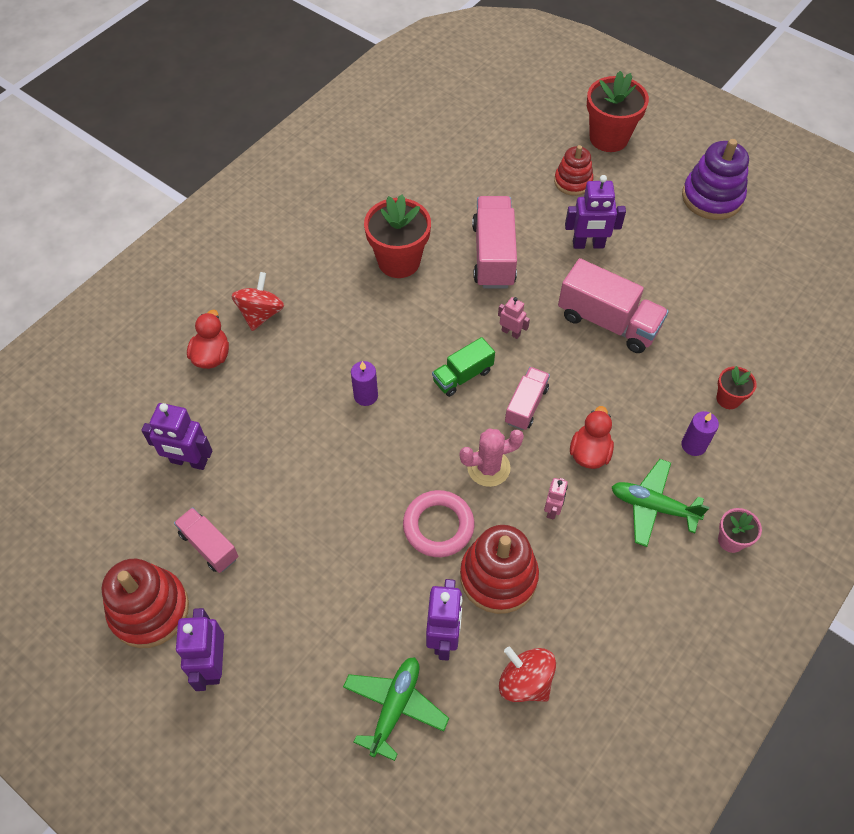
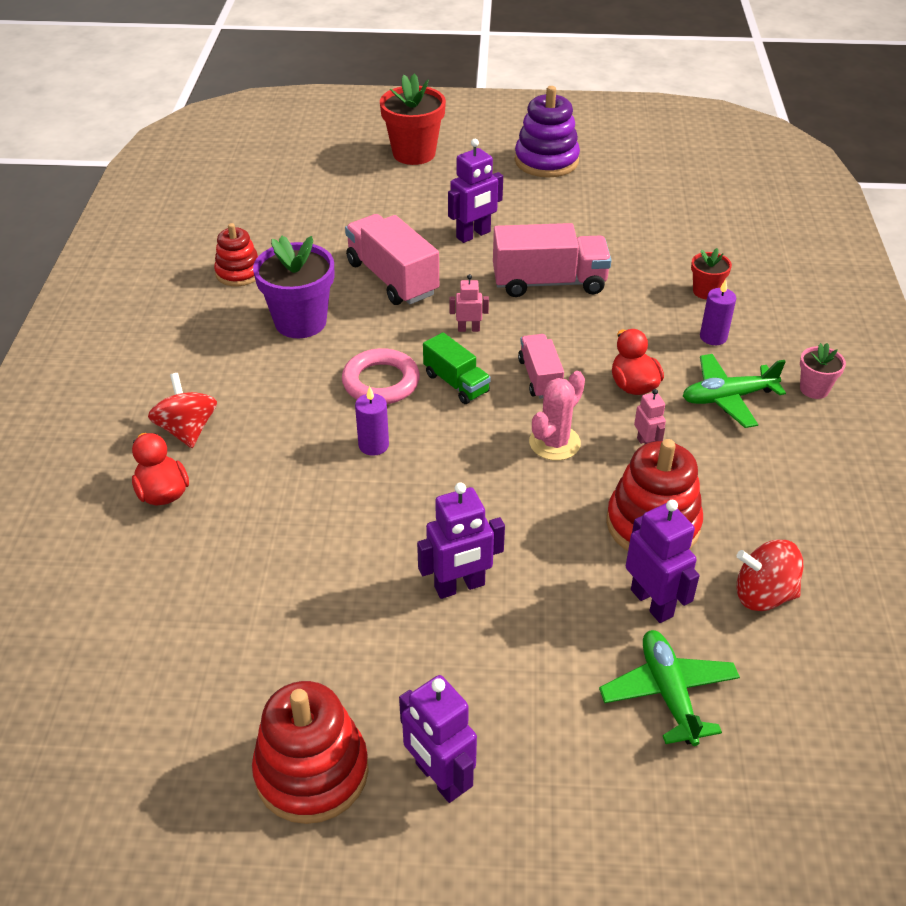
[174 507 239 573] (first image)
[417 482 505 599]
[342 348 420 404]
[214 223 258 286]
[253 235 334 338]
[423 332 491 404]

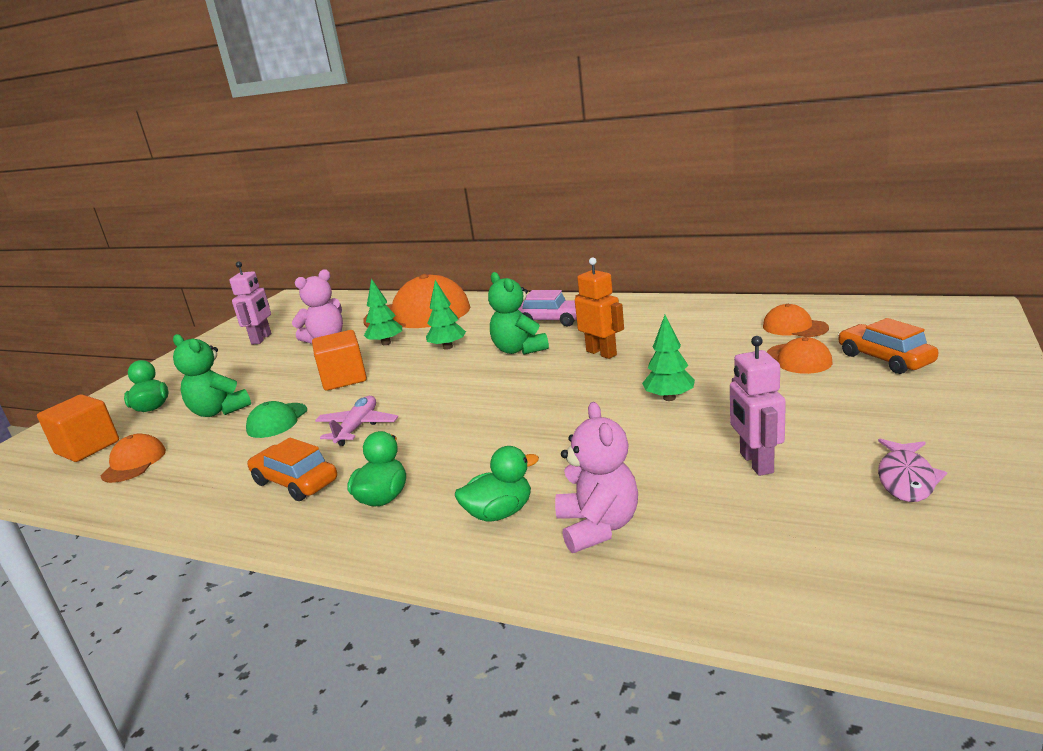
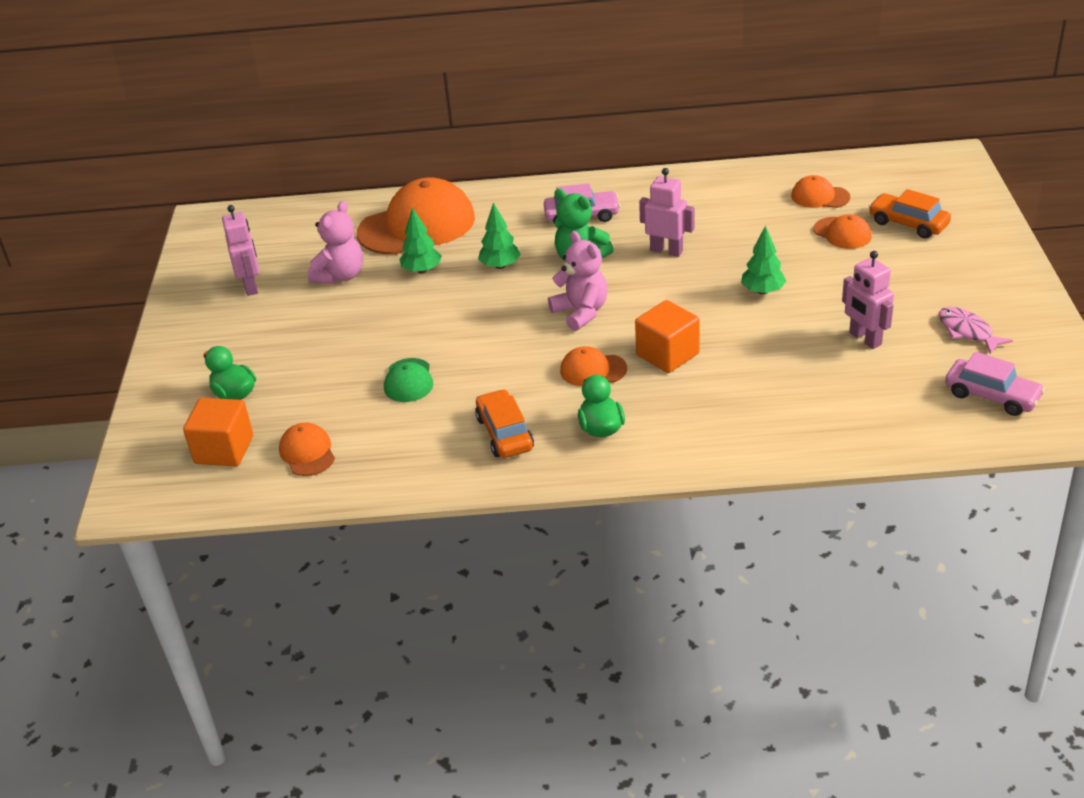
[173 334 251 417] (first image)
[315 396 398 446] (first image)
[455 446 539 522] (first image)
[560 346 627 386]
[945 352 1045 416]
[635 300 700 373]
[548 231 608 331]
[639 168 694 257]
[475 389 534 458]
[938 307 1013 354]

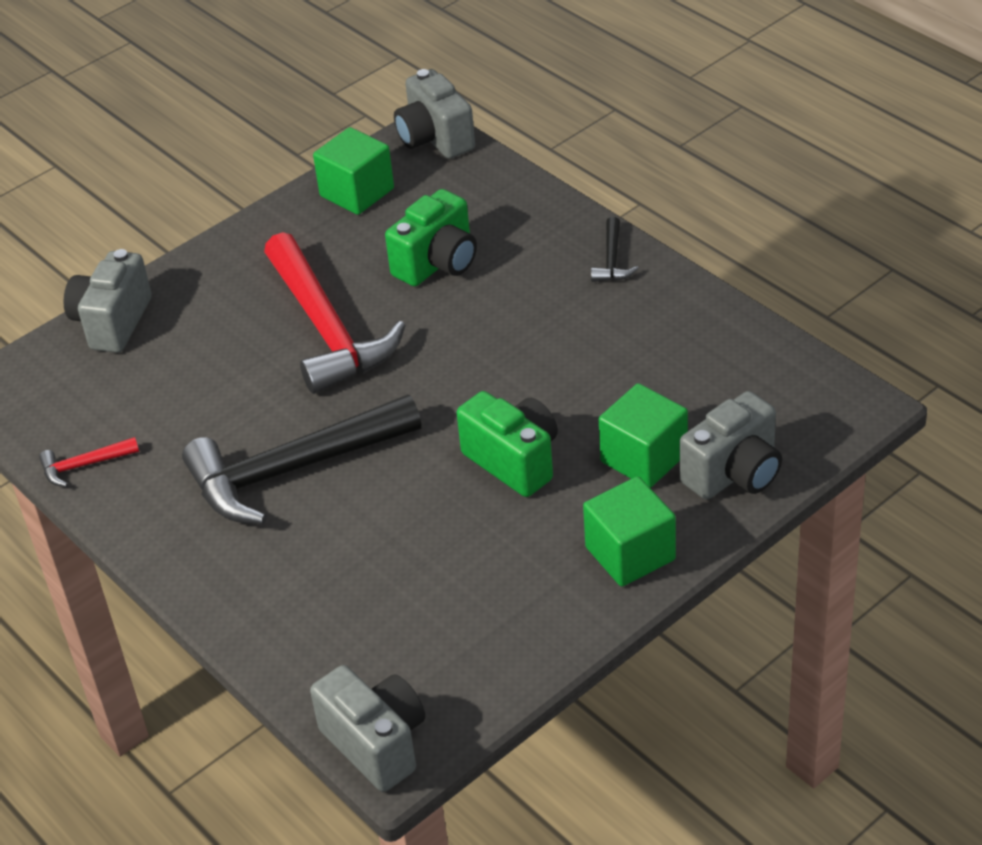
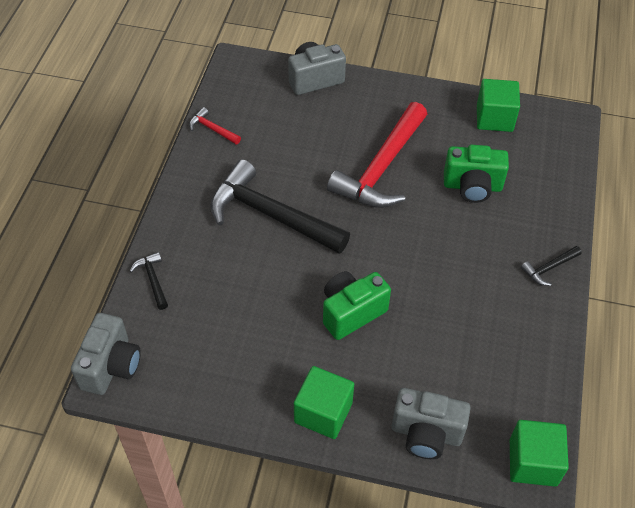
[394 69 475 159] (first image)
[130 252 168 310]
[510 420 569 487]
[323 271 391 340]

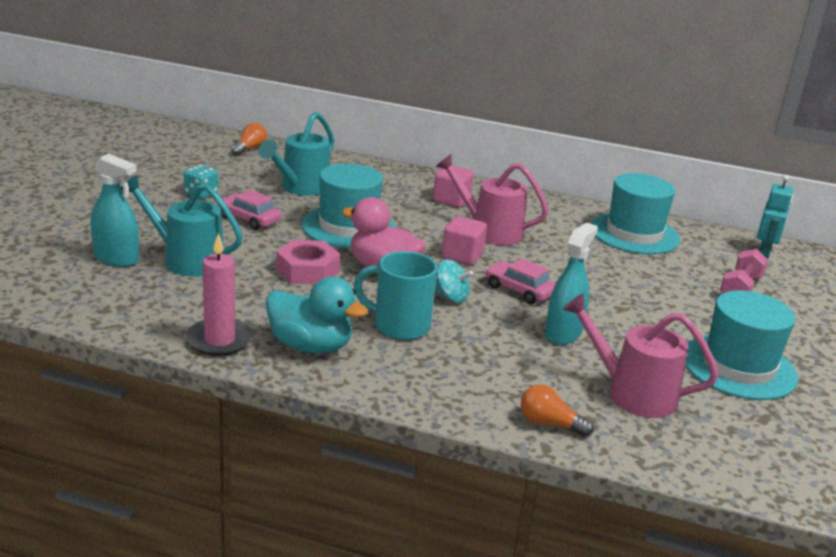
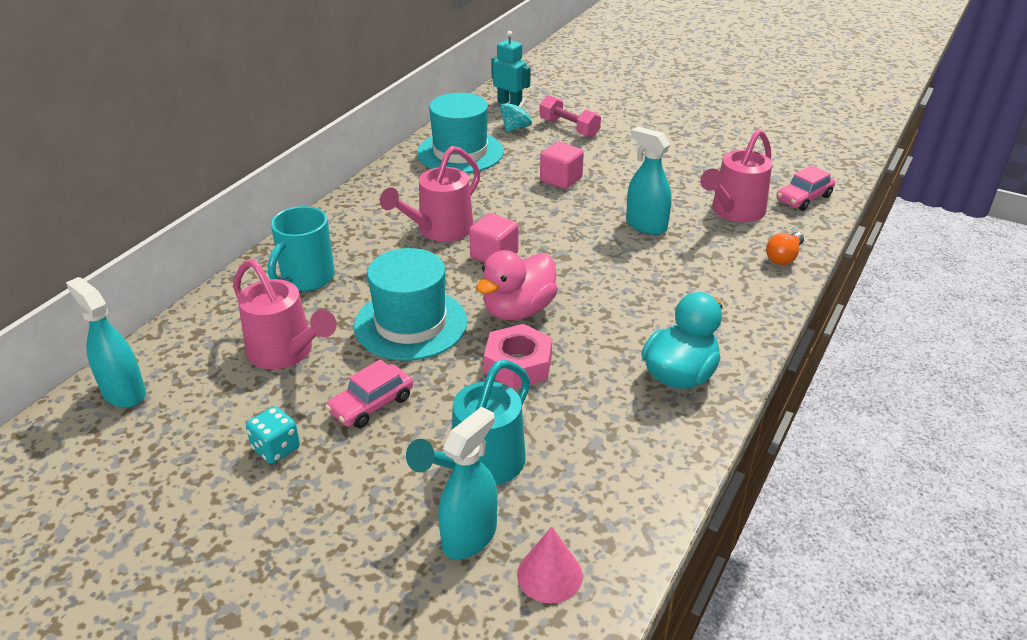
[186 233 253 356] (first image)
[685 290 798 400] (first image)
[517 527 583 603]
[268 206 335 291]
[540 142 584 189]
[500 98 532 132]
[776 165 835 211]
[66 277 146 408]
[233 259 337 369]

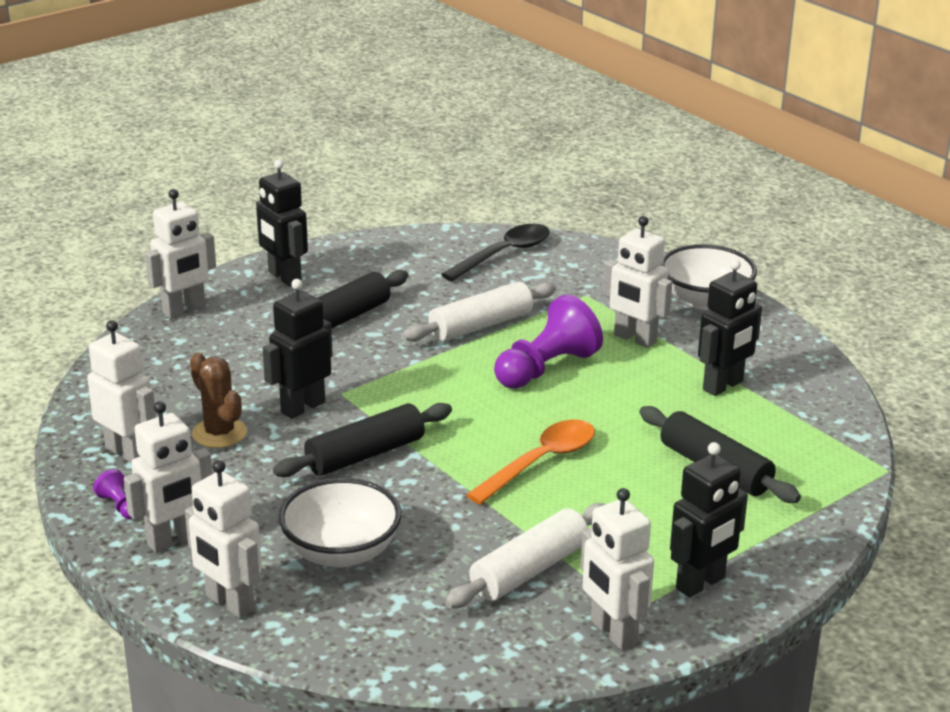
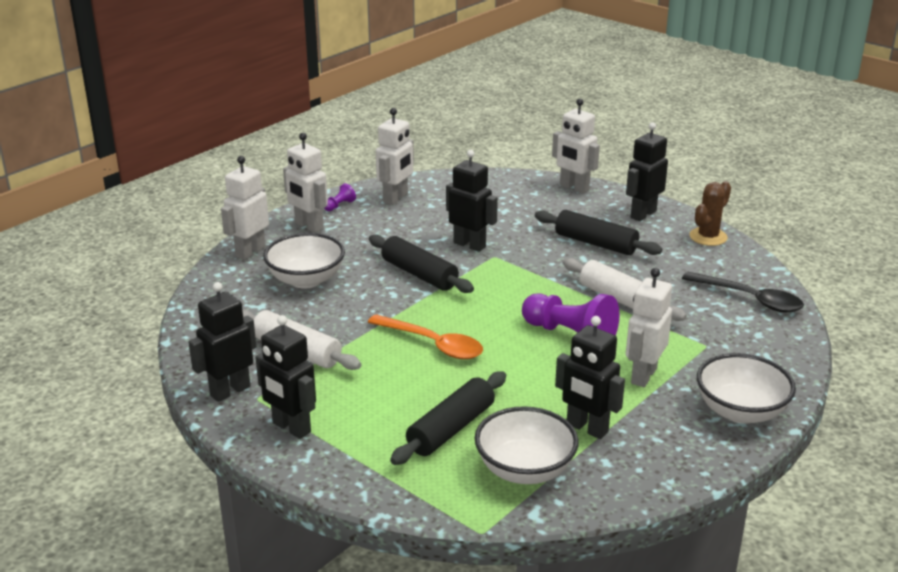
[474 406 579 484]
[690 181 731 246]
[188 282 256 402]

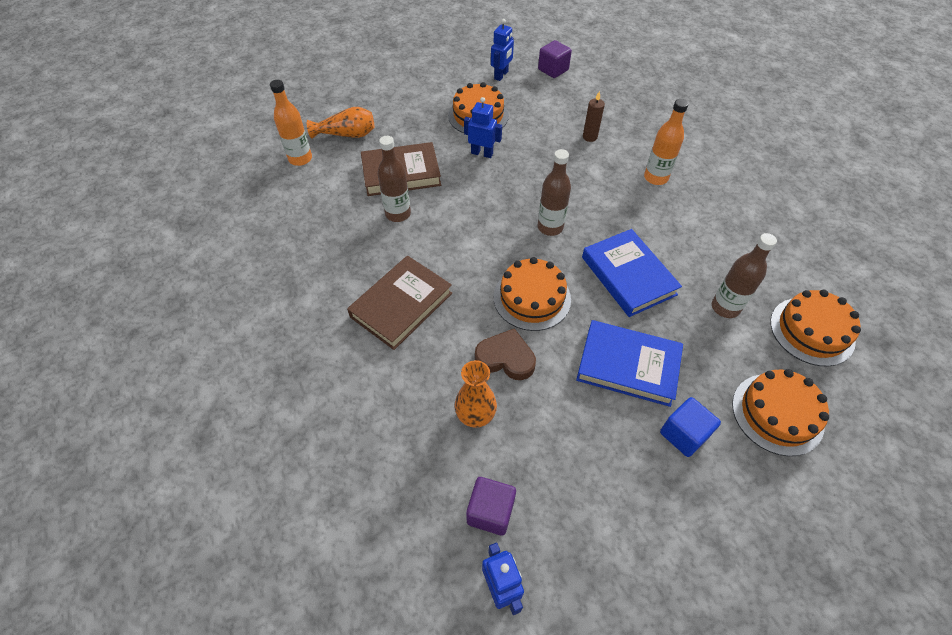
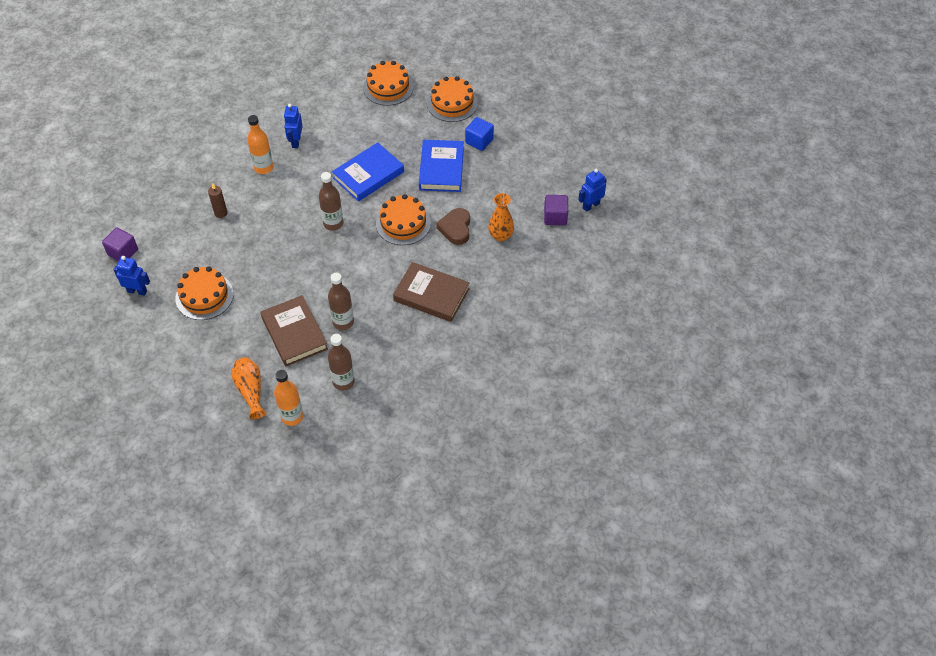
[284 104 303 148]
[328 334 355 390]

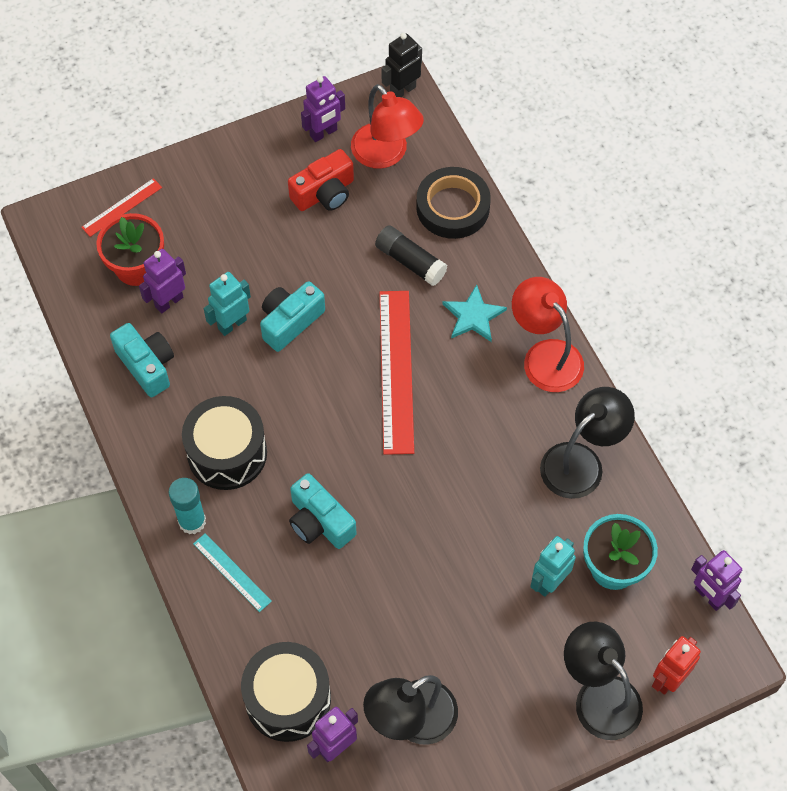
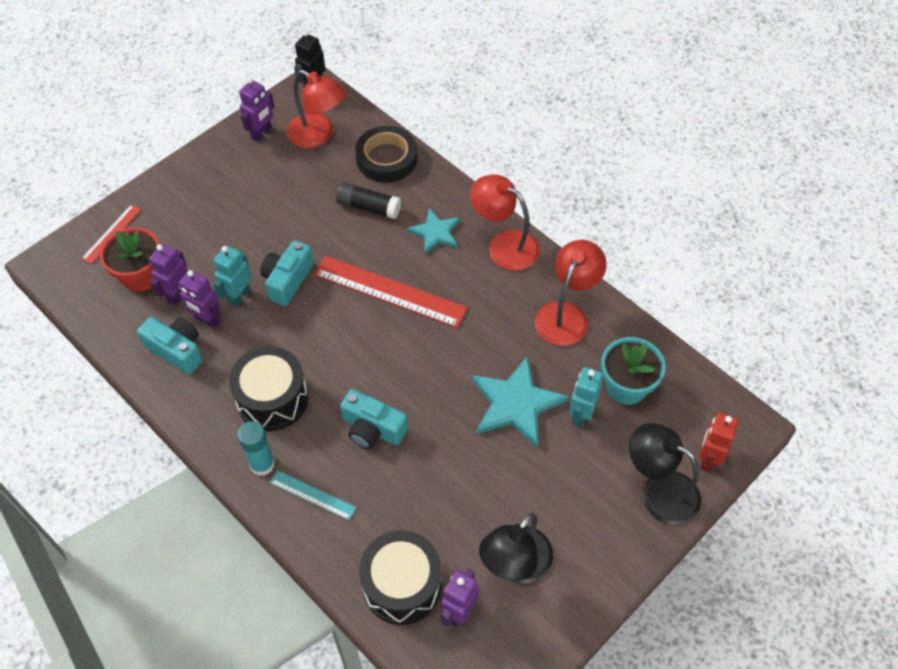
[288 149 354 211] (first image)
[472 357 569 448]
[177 270 221 329]
[535 240 607 346]
[314 256 468 328]

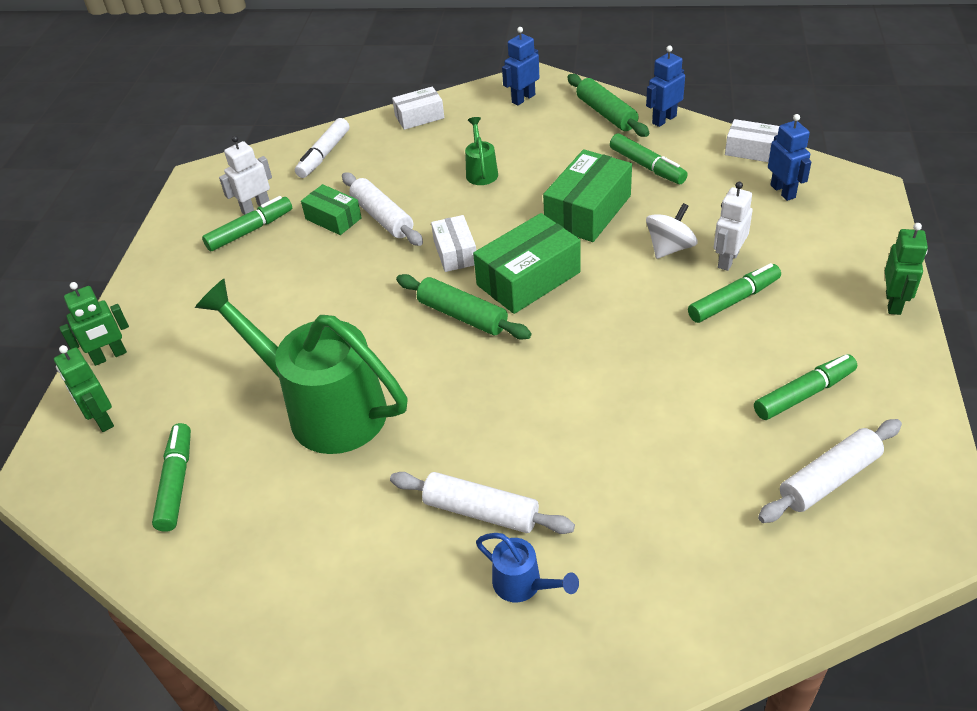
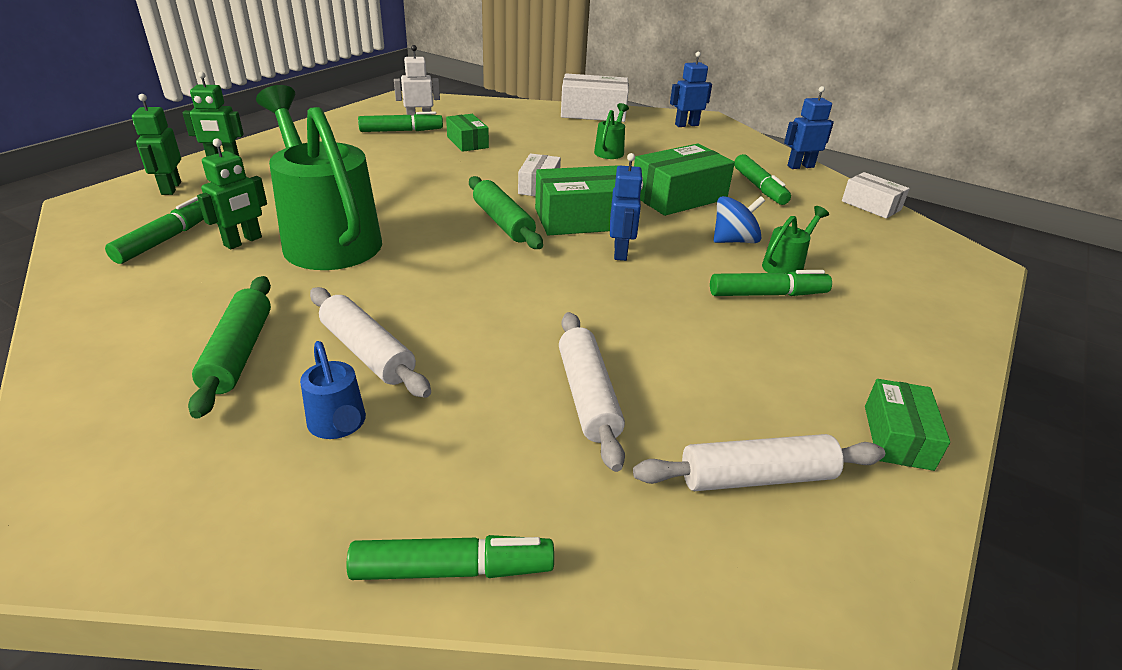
[295 118 349 178] (first image)
[865 379 950 471]
[559 312 625 472]
[188 276 271 419]
[346 535 554 580]
[610 153 643 261]
[197 138 267 249]
[762 206 829 274]
[714 196 765 243]
[561 73 629 122]

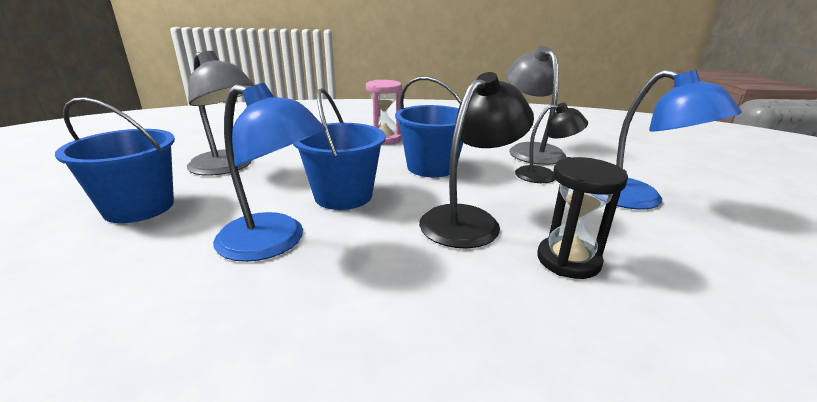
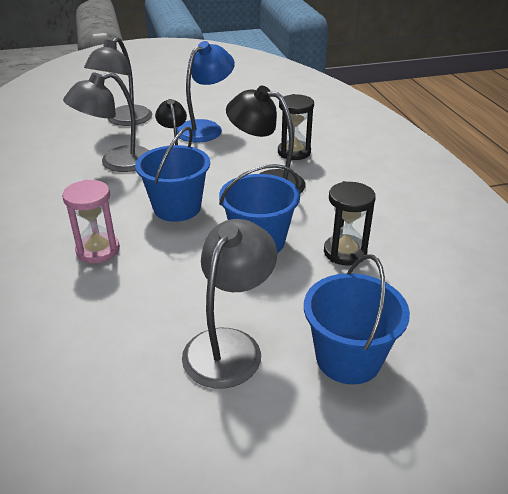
[84 37 152 126]
[324 181 376 266]

